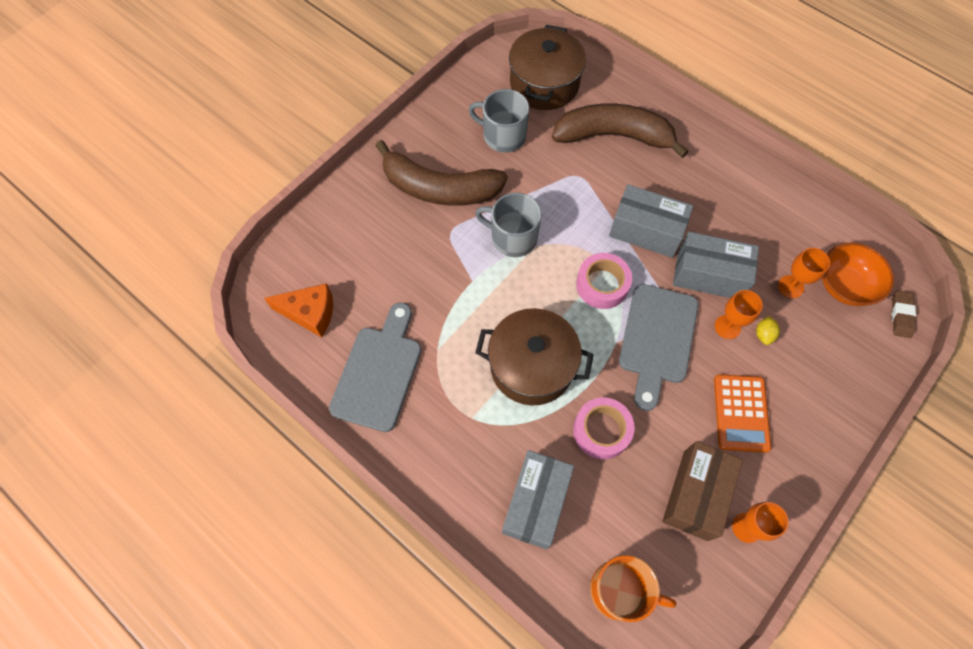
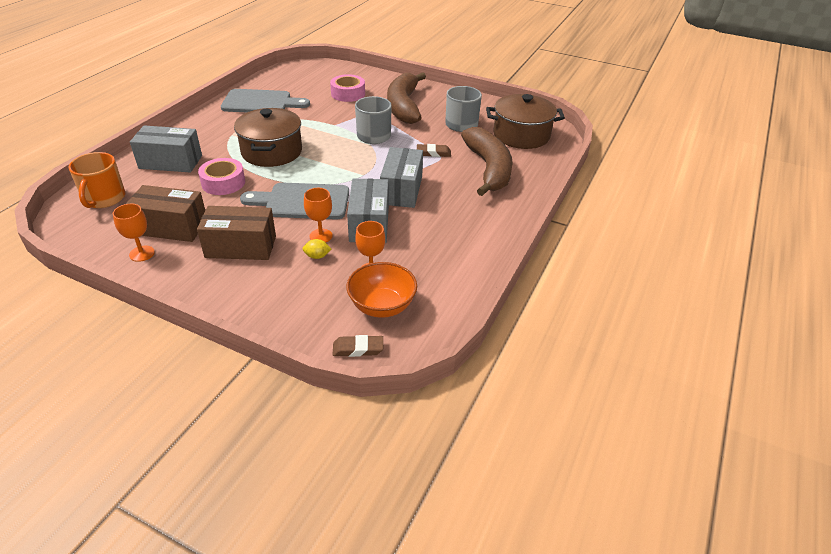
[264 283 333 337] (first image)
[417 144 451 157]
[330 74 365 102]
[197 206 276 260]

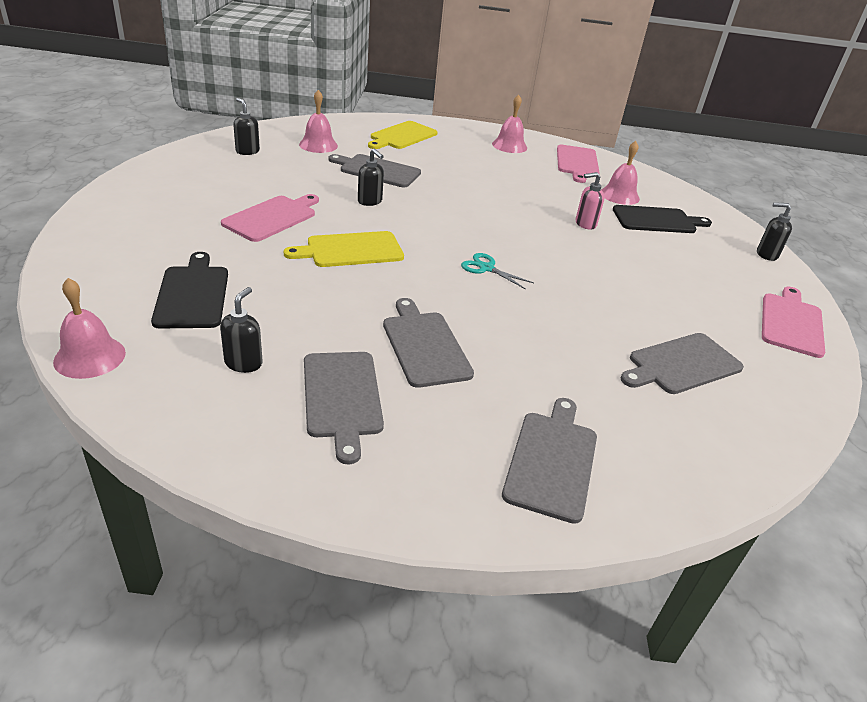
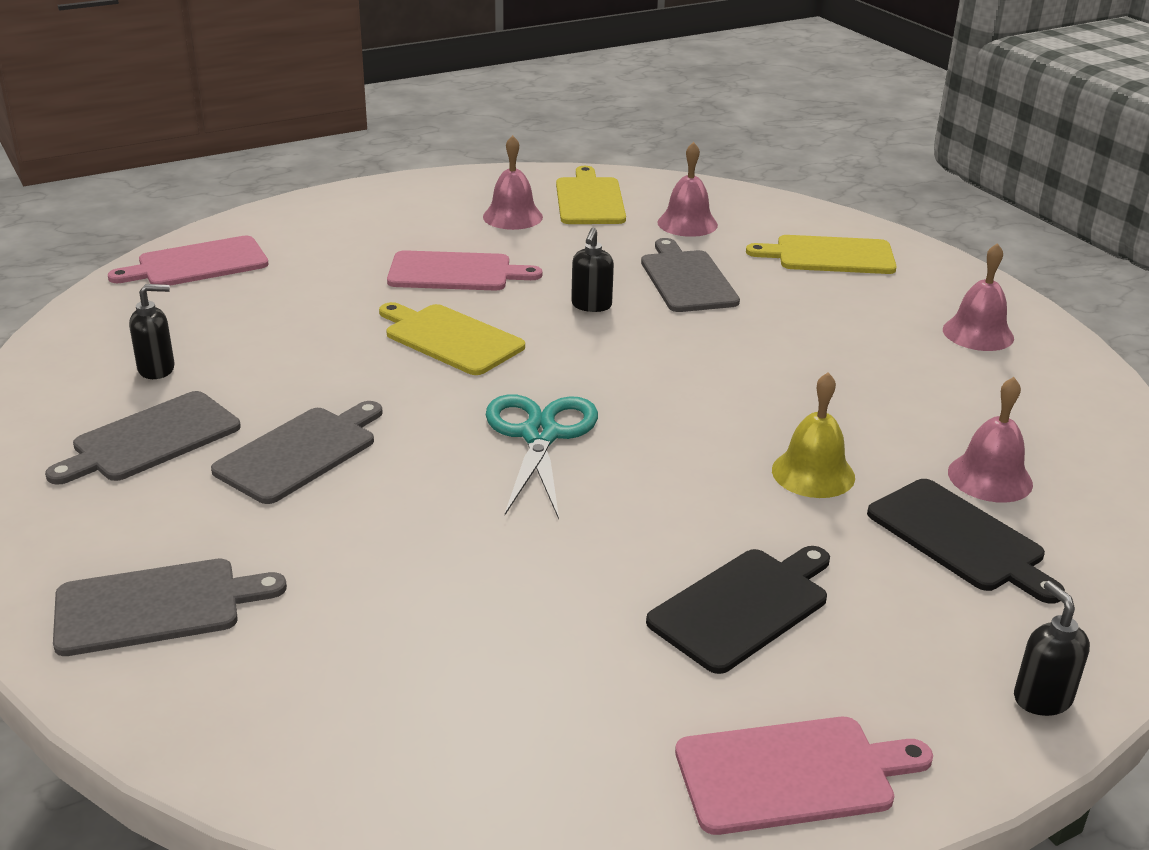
[621 333 744 394] (first image)
[483 135 543 230]
[646 546 830 674]
[108 235 269 285]
[556 166 626 224]
[772 372 855 498]
[486 394 598 519]

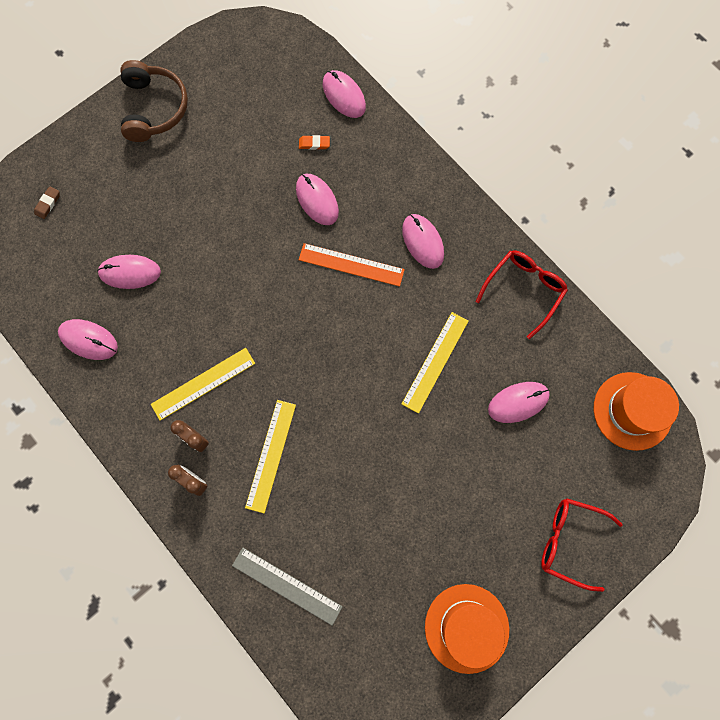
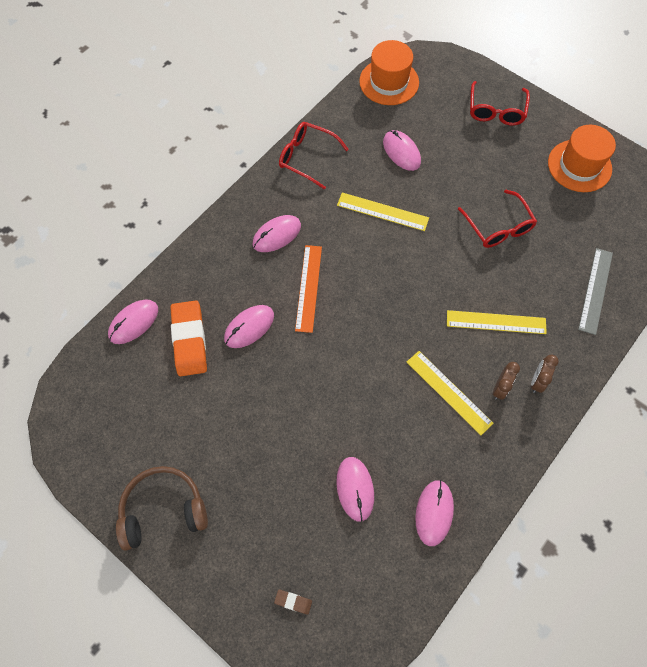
[458 190 537 248]
[170 301 207 376]

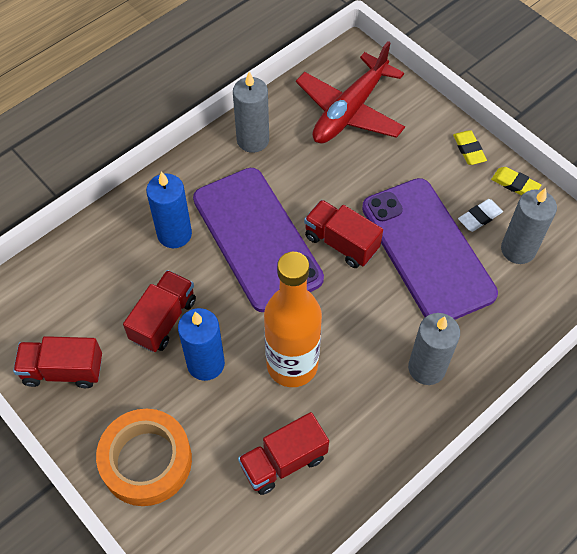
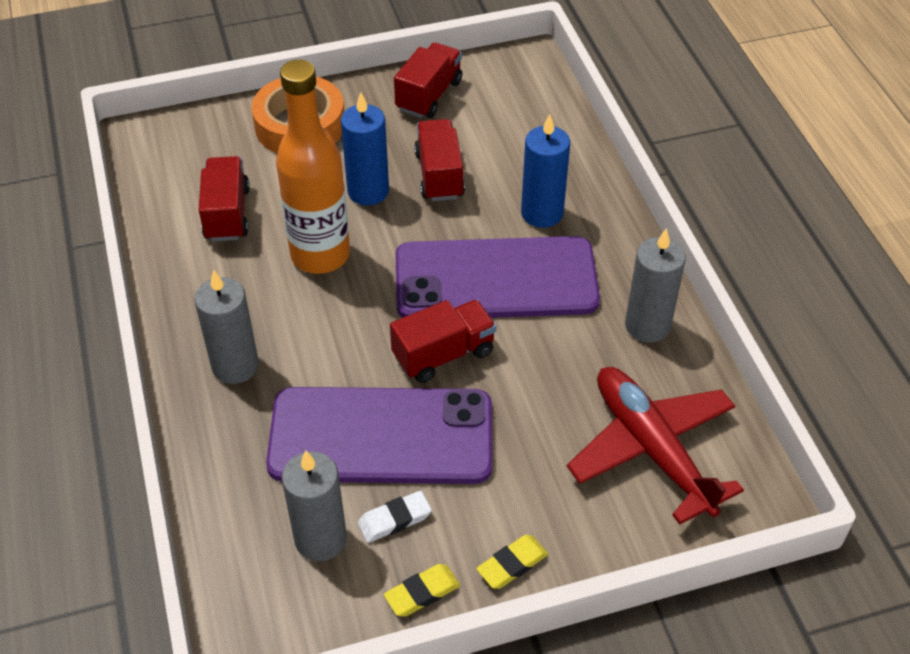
[414 119 465 201]
[476 535 548 589]
[358 491 432 543]

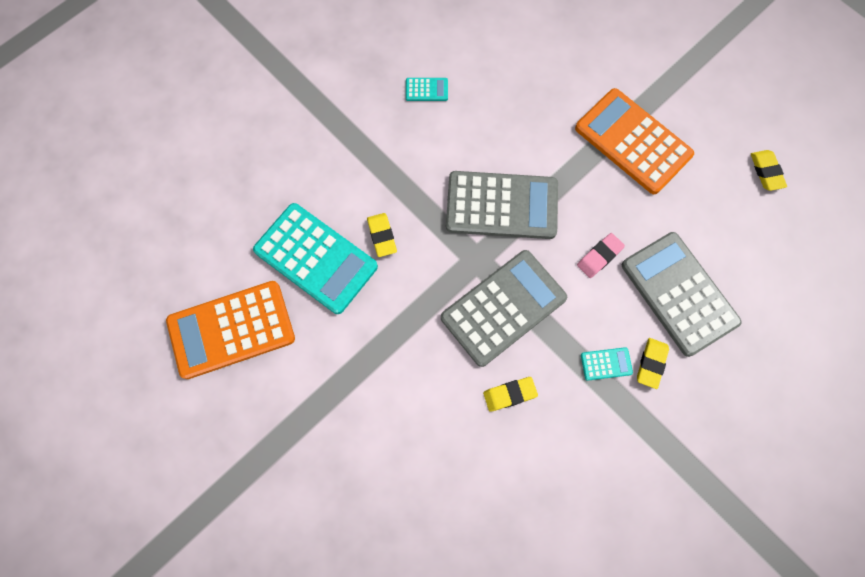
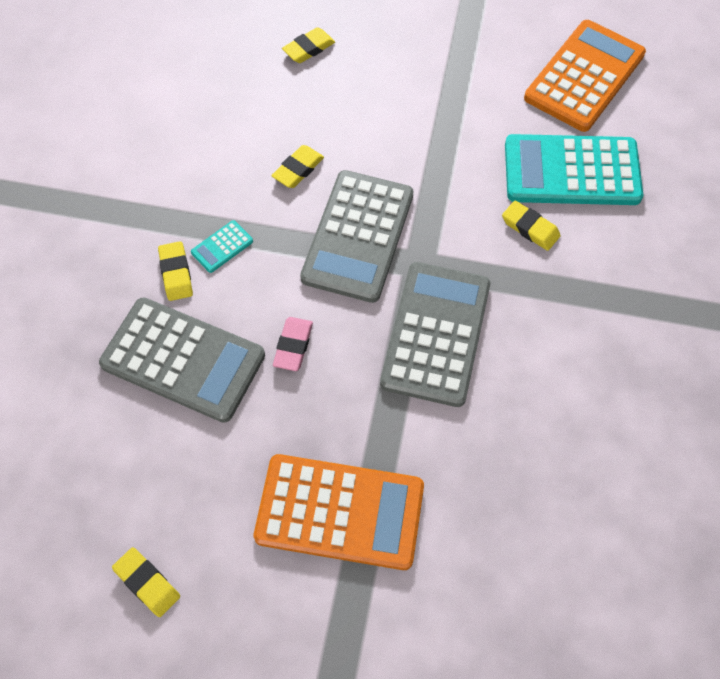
[406 78 448 101] (first image)
[282 27 335 63]
[380 262 490 407]

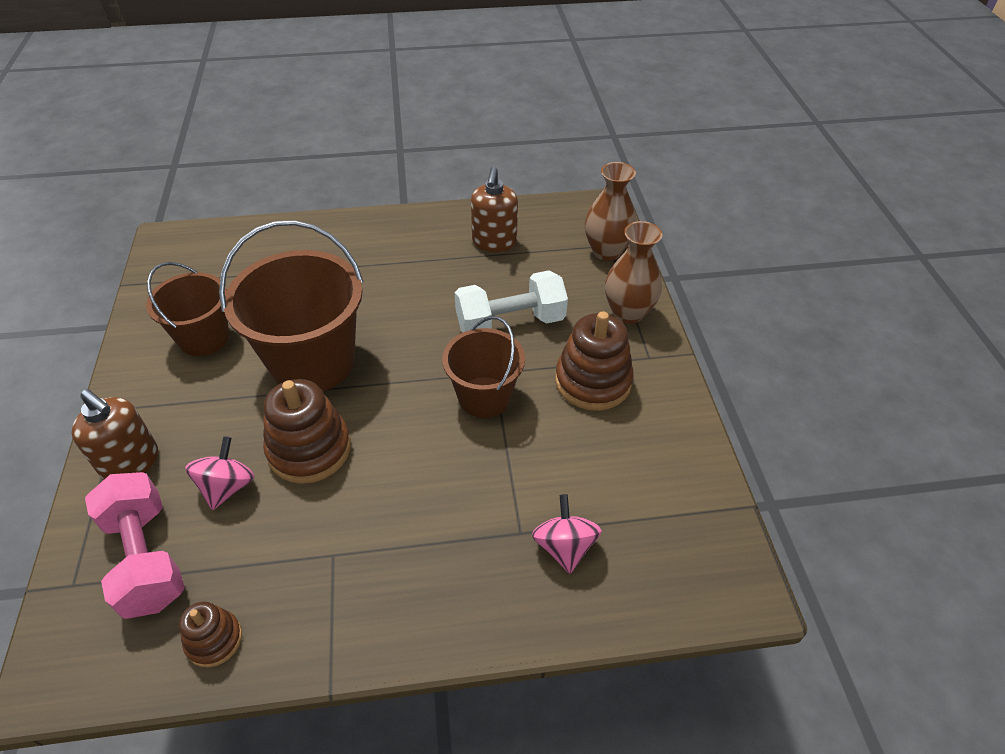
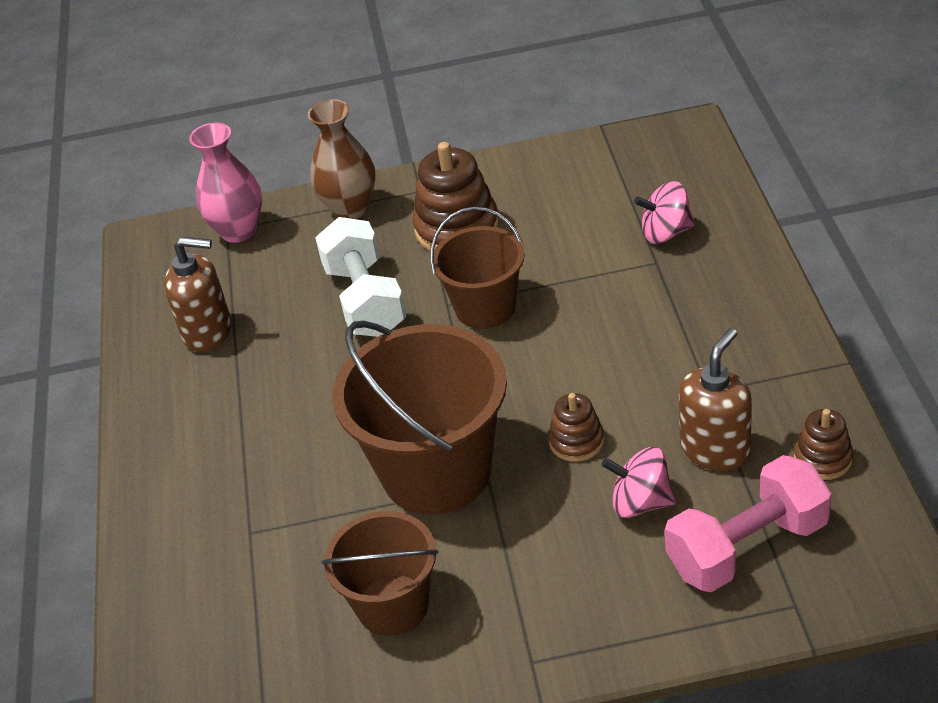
[679 328 752 471]
[189 122 262 243]
[548 393 604 462]

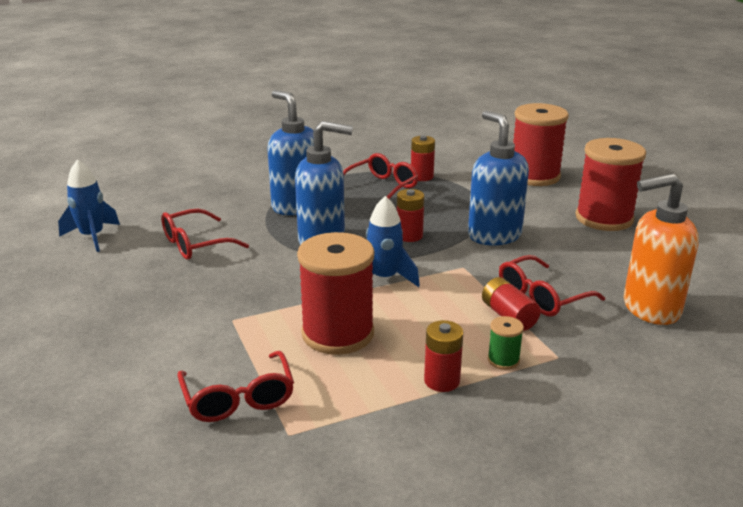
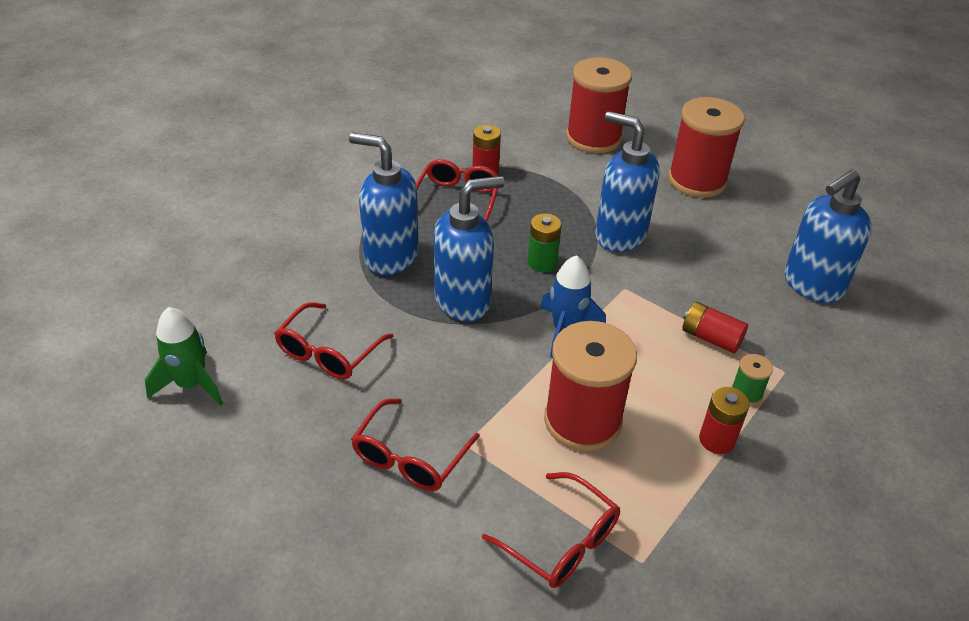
[351 399 480 491]
[145 307 223 406]
[528 214 562 272]
[785 169 872 303]

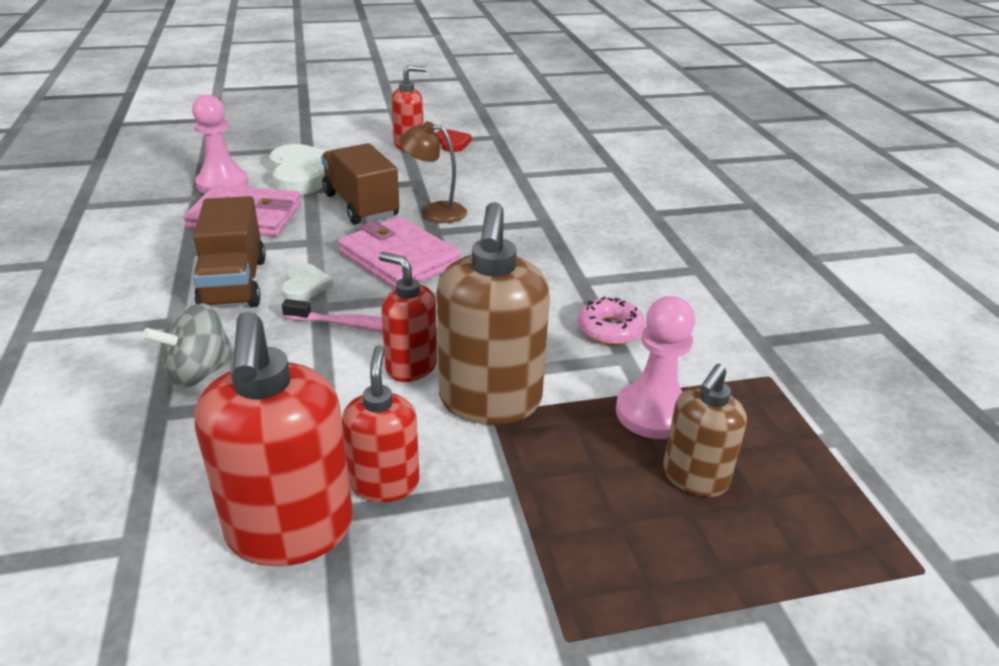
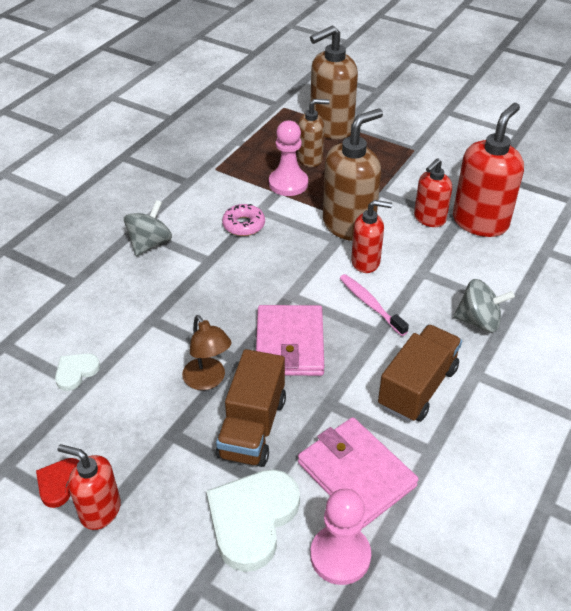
[124 200 172 256]
[310 26 358 139]
[55 353 100 391]
[351 200 392 273]

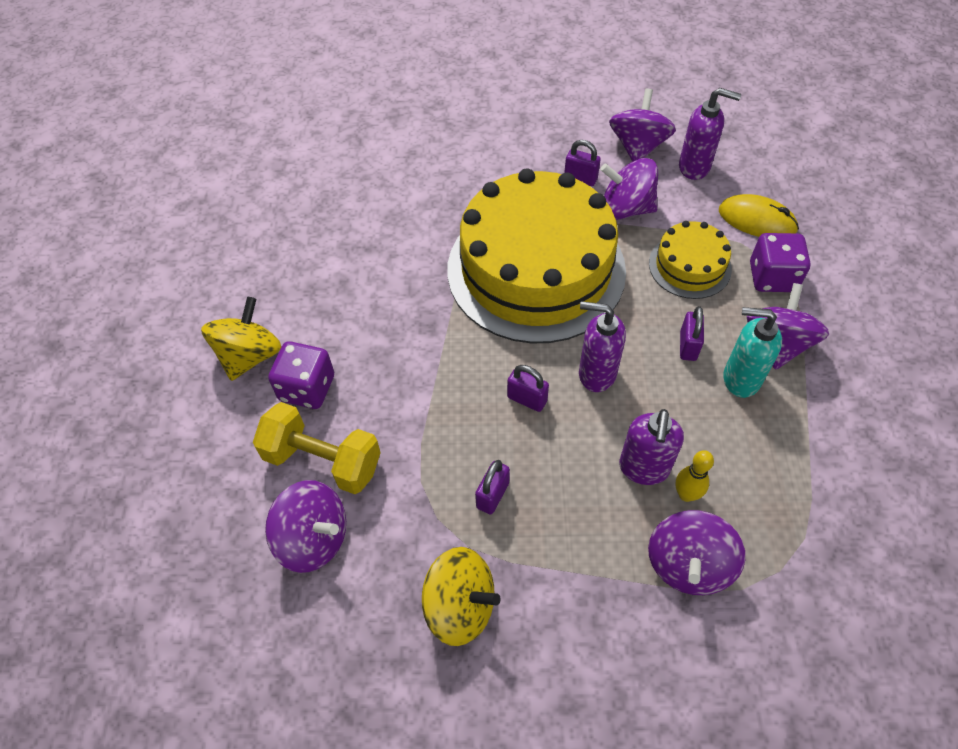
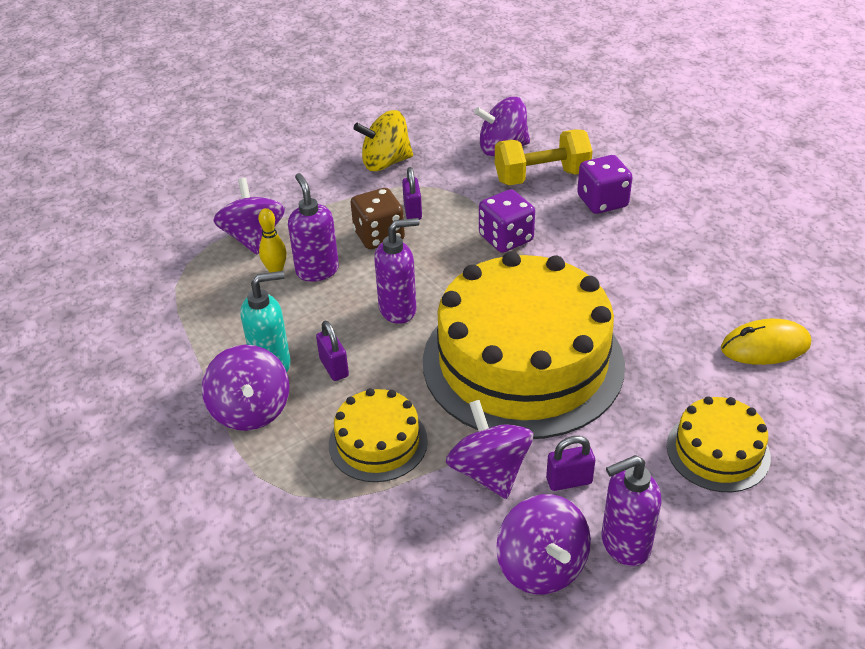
[201 297 281 381] (first image)
[507 365 549 412] (first image)
[351 188 405 249]
[667 396 771 492]
[602 455 662 566]
[721 319 811 365]
[479 189 535 253]
[446 400 533 499]

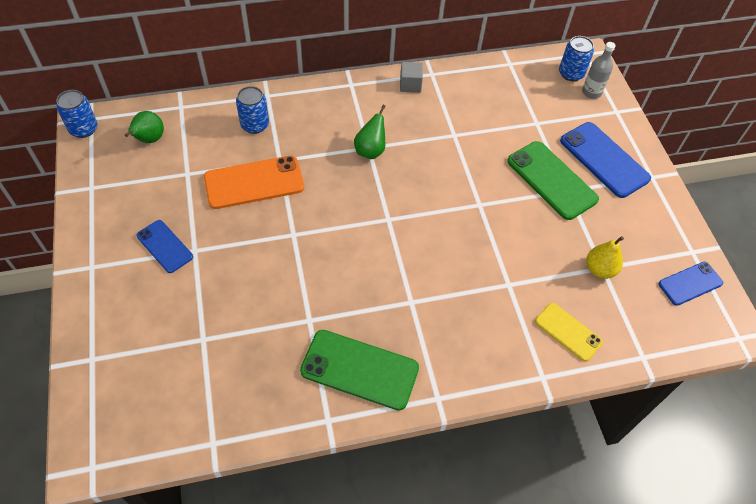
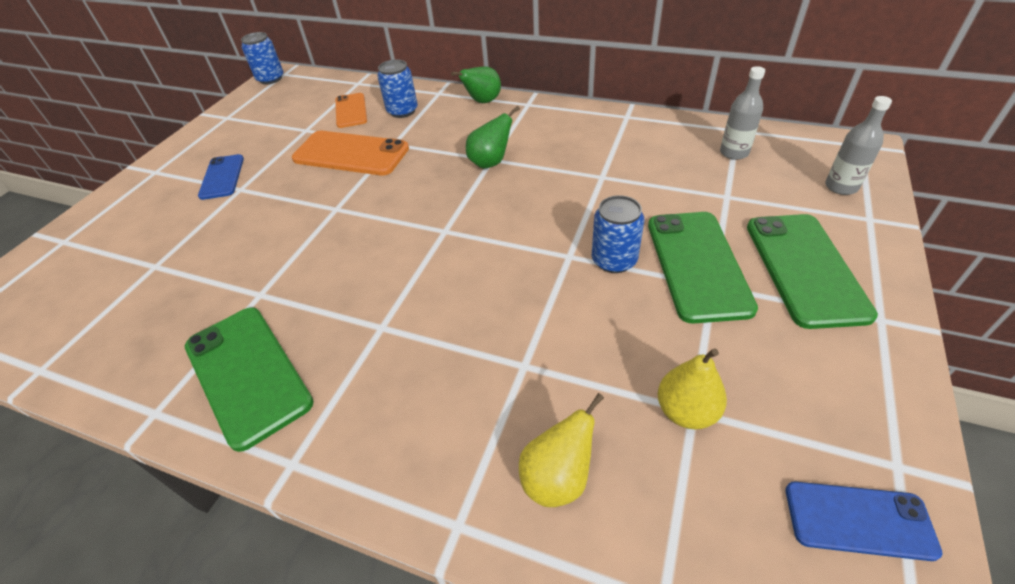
[400 62 423 93] (first image)
[335 93 367 128]
[720 66 765 160]
[451 66 501 103]
[592 195 644 273]
[519 393 604 507]
[747 214 878 329]

